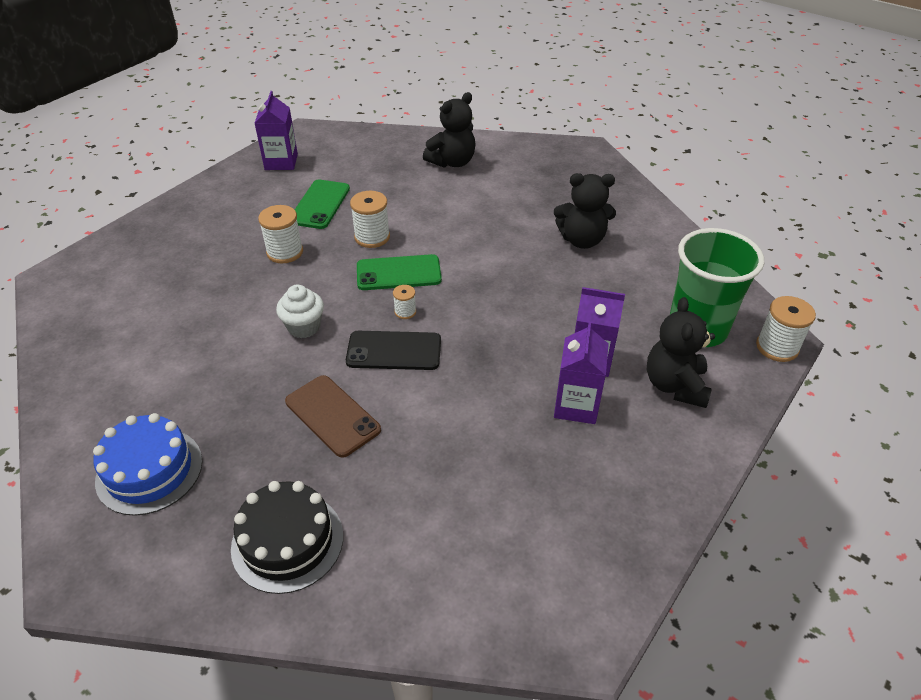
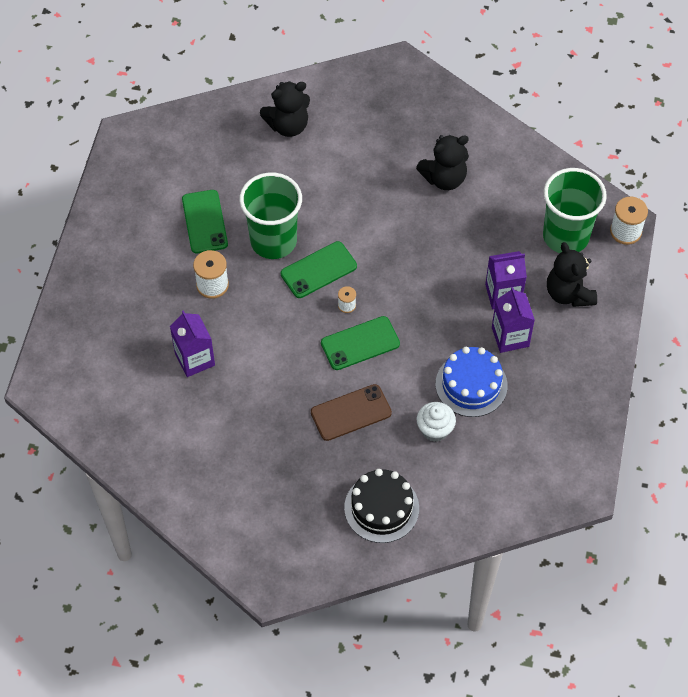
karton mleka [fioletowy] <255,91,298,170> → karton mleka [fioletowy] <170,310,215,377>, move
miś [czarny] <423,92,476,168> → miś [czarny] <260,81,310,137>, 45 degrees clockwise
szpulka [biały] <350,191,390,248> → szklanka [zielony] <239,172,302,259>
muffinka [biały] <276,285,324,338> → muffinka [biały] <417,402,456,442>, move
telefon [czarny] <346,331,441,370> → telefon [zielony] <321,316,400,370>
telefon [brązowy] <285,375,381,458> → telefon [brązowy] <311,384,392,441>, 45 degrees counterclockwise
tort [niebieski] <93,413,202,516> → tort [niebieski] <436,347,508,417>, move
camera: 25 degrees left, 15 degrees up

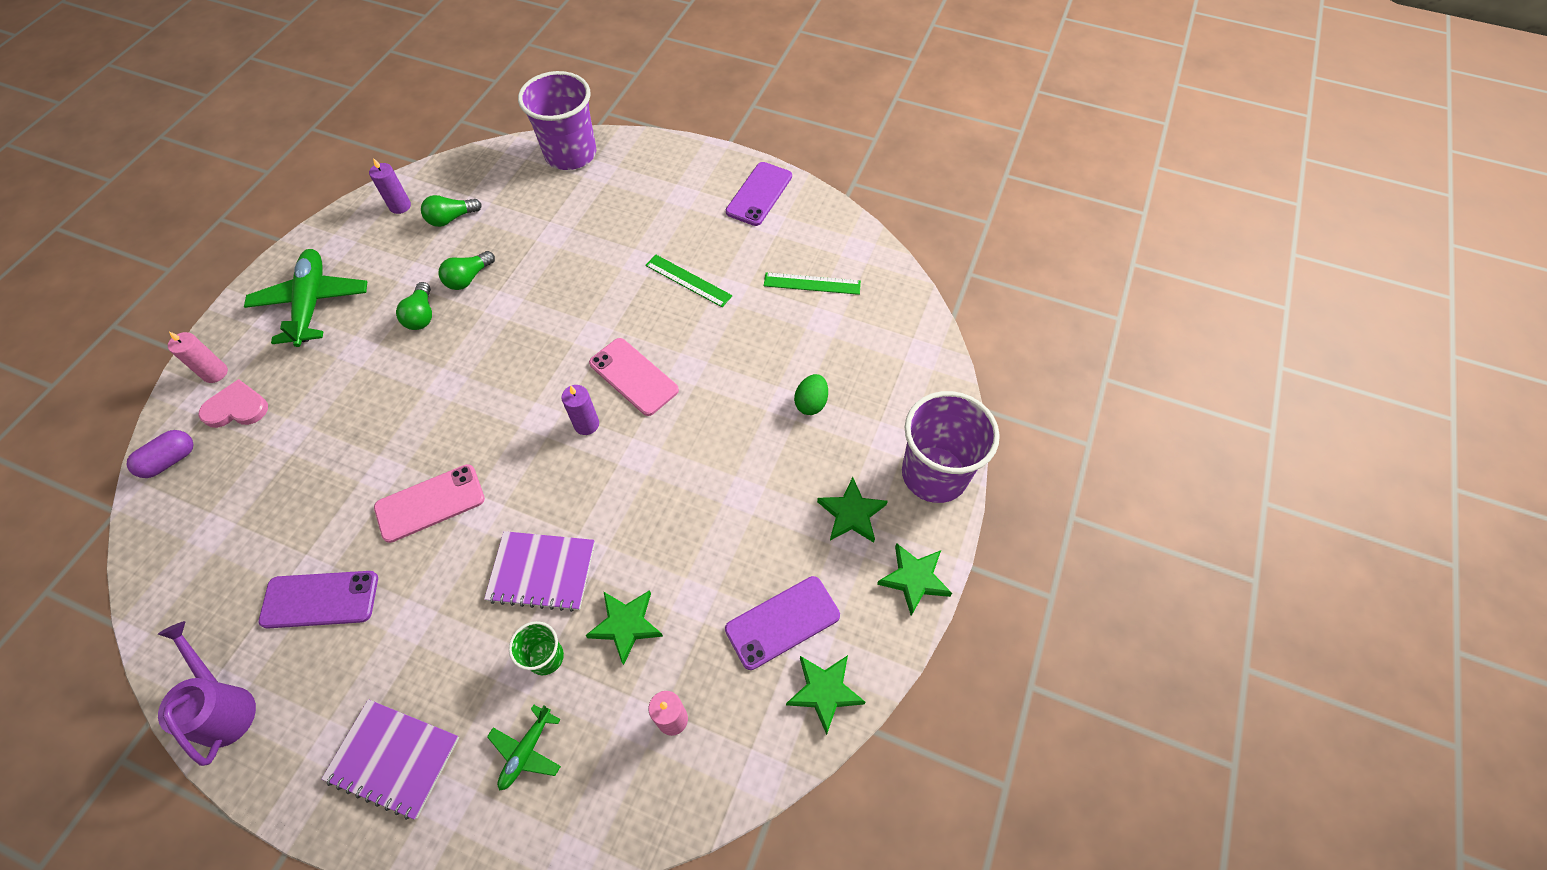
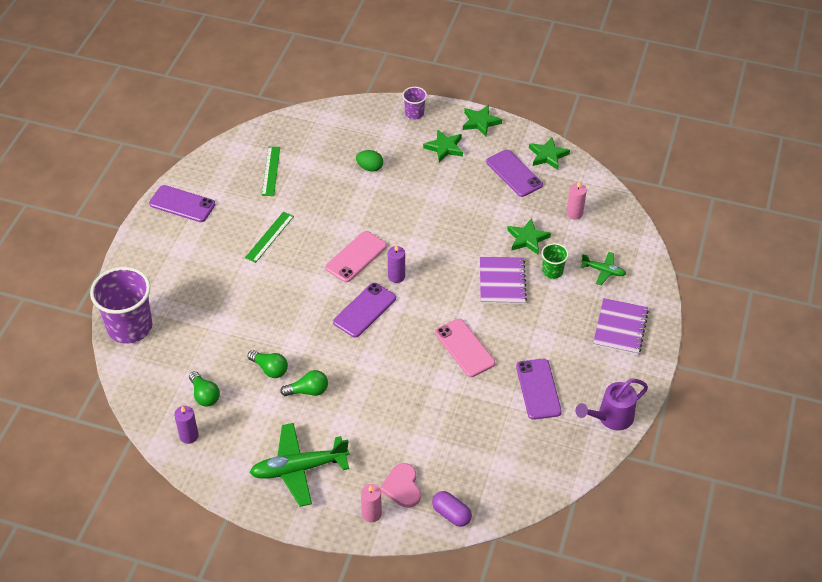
szklanka [fioletowy] <902,391,1000,503> → szklanka [fioletowy] <402,87,427,119>, x0.48
- → telefon [fioletowy] <333,283,396,338>
camera: 95 degrees left, 10 degrees down

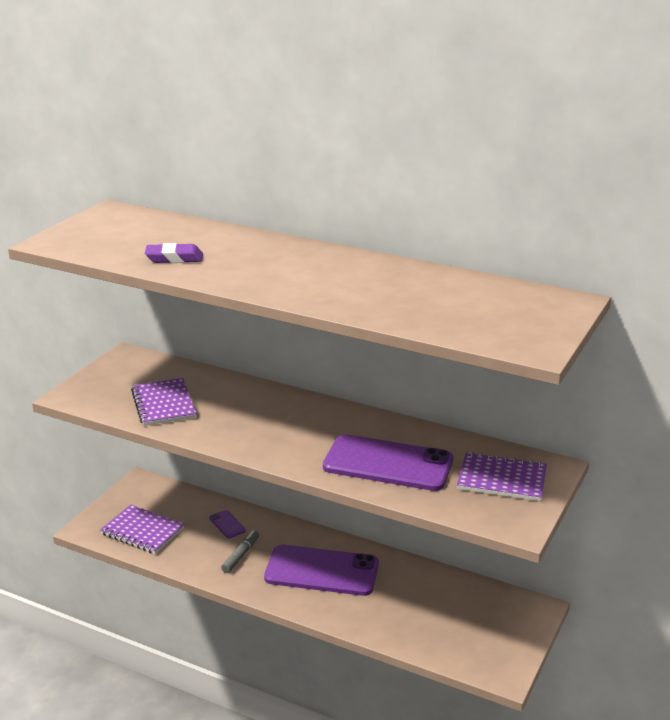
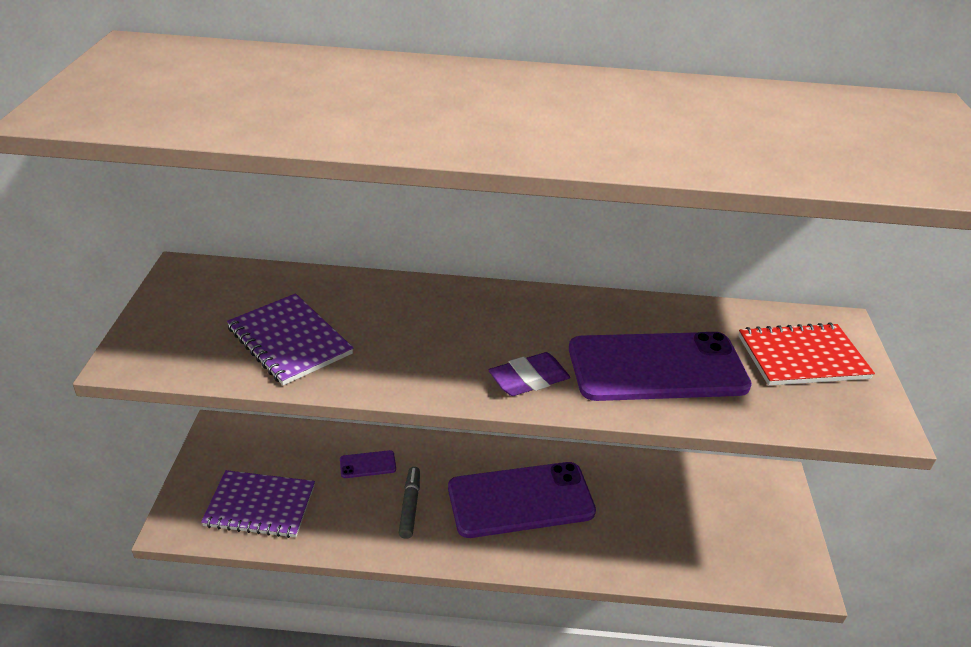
gumka do mazania [fioletowy] <145,243,203,263> → gumka do mazania [fioletowy] <489,352,570,396>, move
zeszyt [fioletowy] <457,452,547,501> → zeszyt [czerwony] <738,323,875,386>
telefon [fioletowy] <209,510,246,538> → telefon [fioletowy] <340,450,396,478>, 45 degrees counterclockwise
camera: 25 degrees left, 10 degrees up

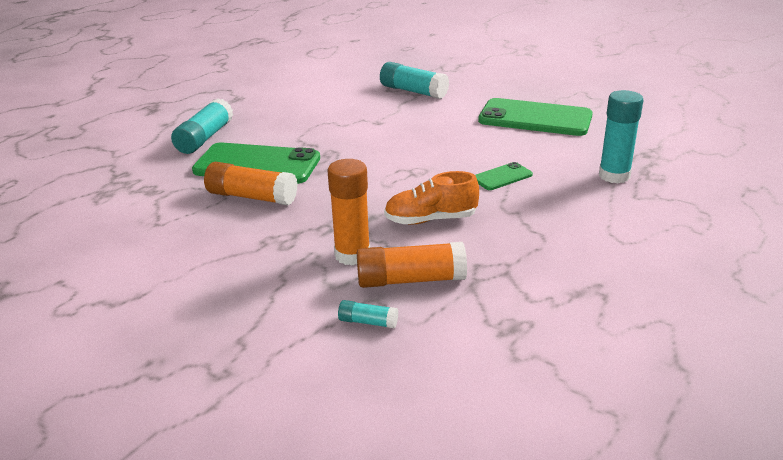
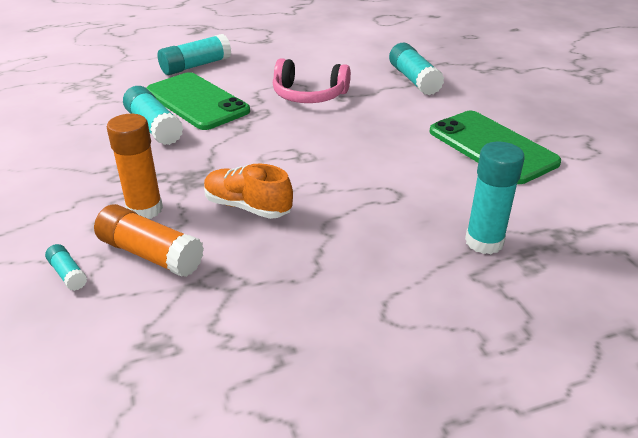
klej w sztyfcie [pomarańczowy] <204,162,298,205> → klej w sztyfcie [turkusowy] <123,86,184,145>
telefon [zielony] <475,162,533,190> → -
- → słuchawki [różowy] <273,58,351,103>
camera: 35 degrees right, 5 degrees up

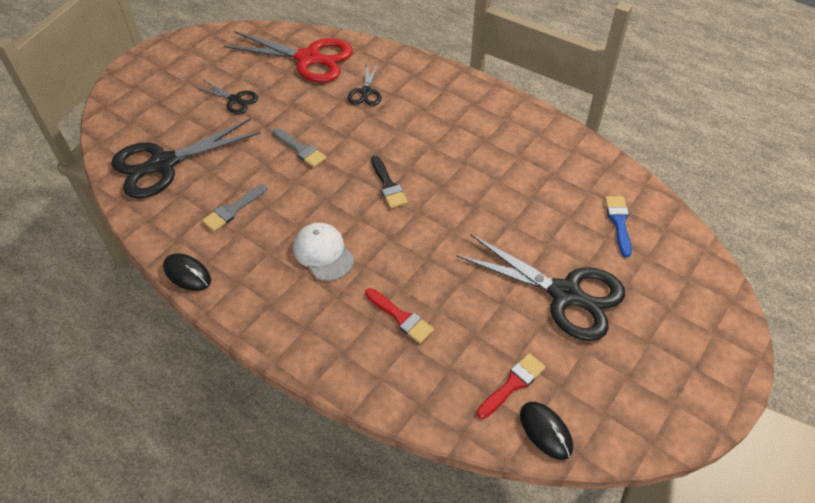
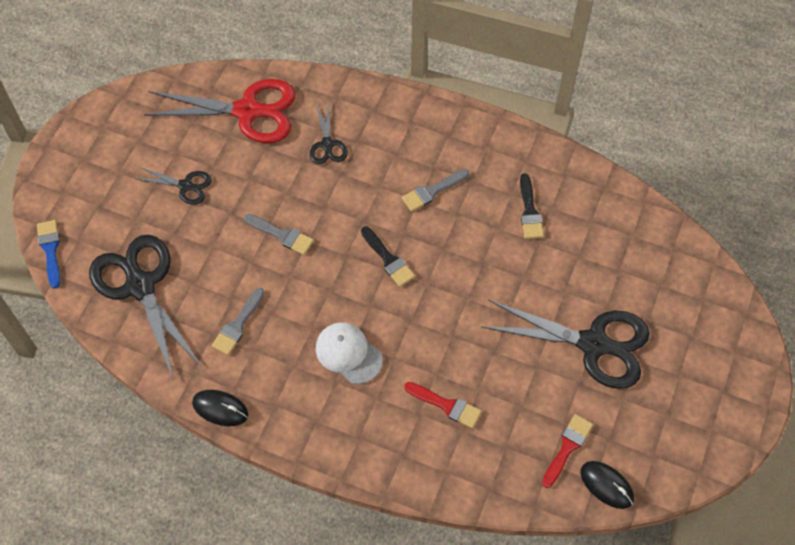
nożyczki [czarny] <111,118,261,199> → nożyczki [czarny] <89,235,202,380>, 105 degrees clockwise
pędzel [niebieski] <605,196,632,257> → pędzel [niebieski] <37,220,60,289>, move
- → pędzel [szary] <402,169,469,212>
- → pędzel [czarny] <520,173,544,239>
camera: 15 degrees left, 10 degrees up

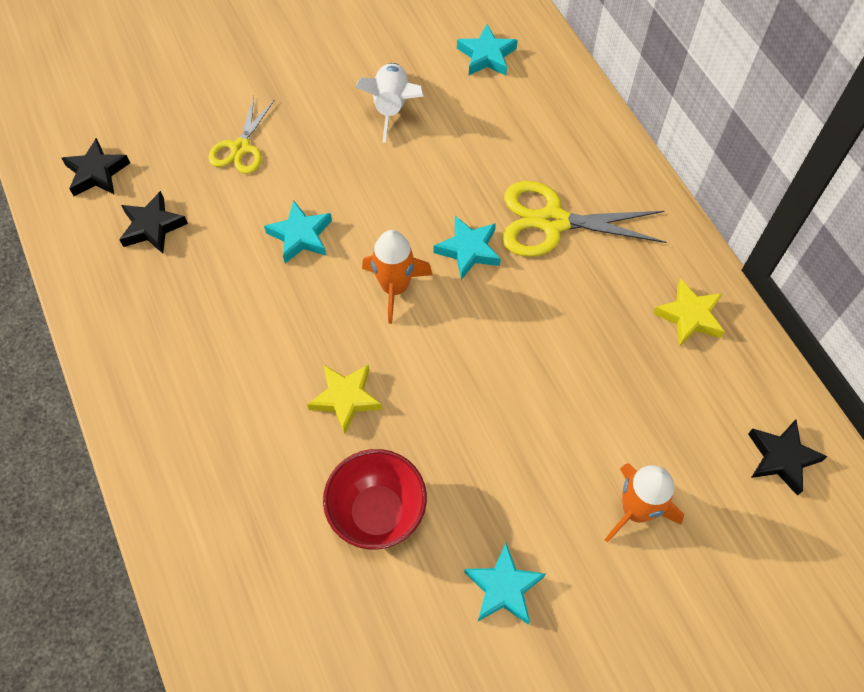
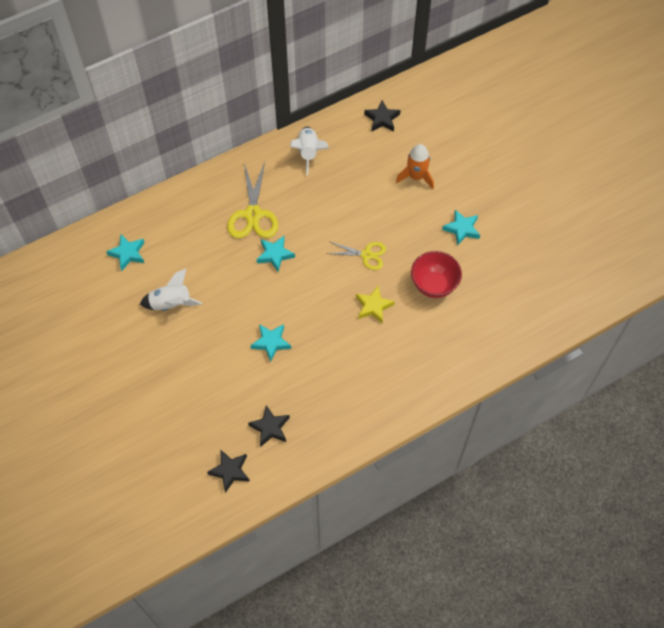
nożyczki [żółty] <208,96,275,174> → nożyczki [żółty] <326,242,386,270>, move
rakieta [pomarańczowy] <362,230,433,324> → -
gwiazda [żółty] <653,279,725,347> → rakieta [biały] <290,127,329,175>
camera: 95 degrees left, 0 degrees up

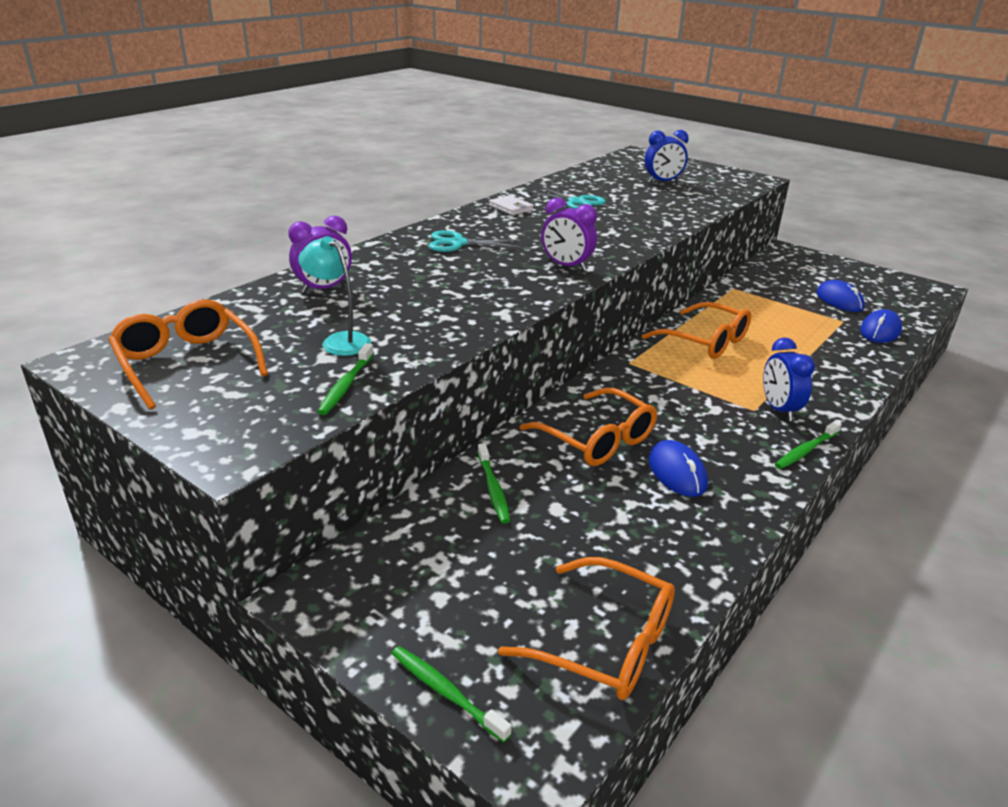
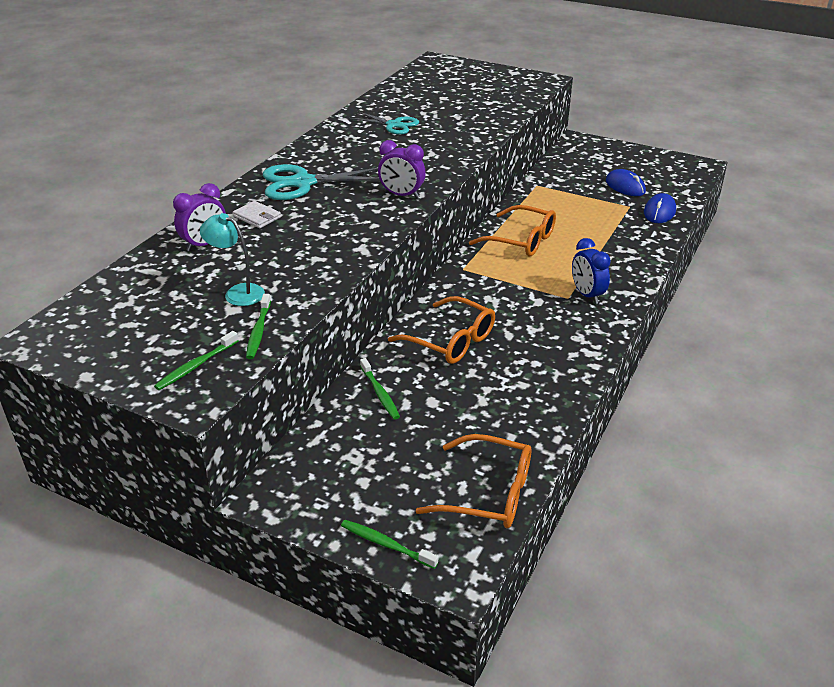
budzik [niebieski] <645,130,689,183> → -
portfel [biały] <489,195,534,215> → portfel [biały] <233,201,281,228>, move
nożyczki [turkusowy] <429,230,521,252> → nożyczki [turkusowy] <263,164,380,200>, x1.58
okulary [pomarańczowy] <108,299,268,410> → -
szczoteczka do zębów [zielony] <775,421,842,469> → szczoteczka do zębów [zielony] <154,331,238,390>, move
myszka [niebieski] <649,440,708,497> → -
camera: 10 degrees left, 5 degrees up

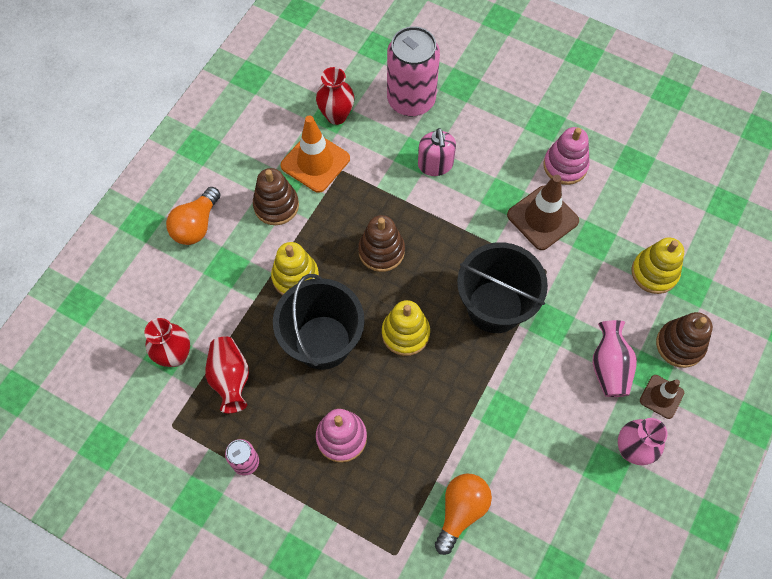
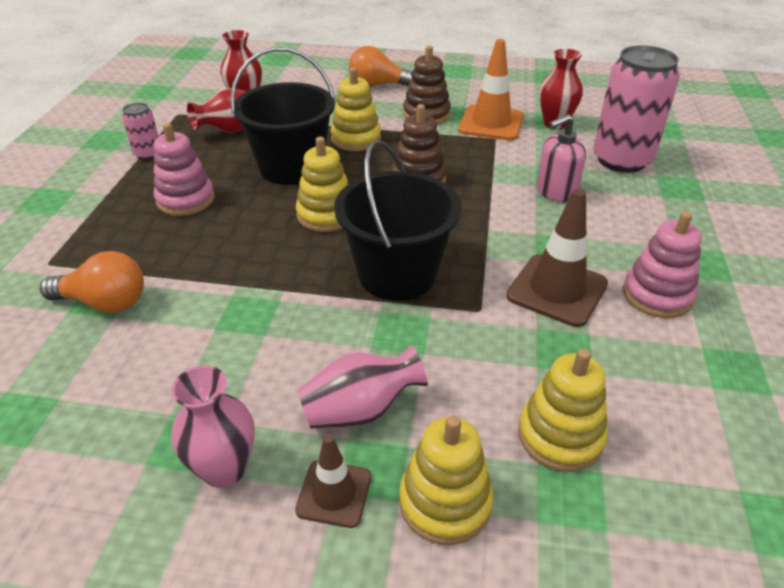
zabawka nakładanka [brązowy] <656,312,713,368> → zabawka nakładanka [żółty] <399,416,493,545>
camera: 70 degrees right, 25 degrees down

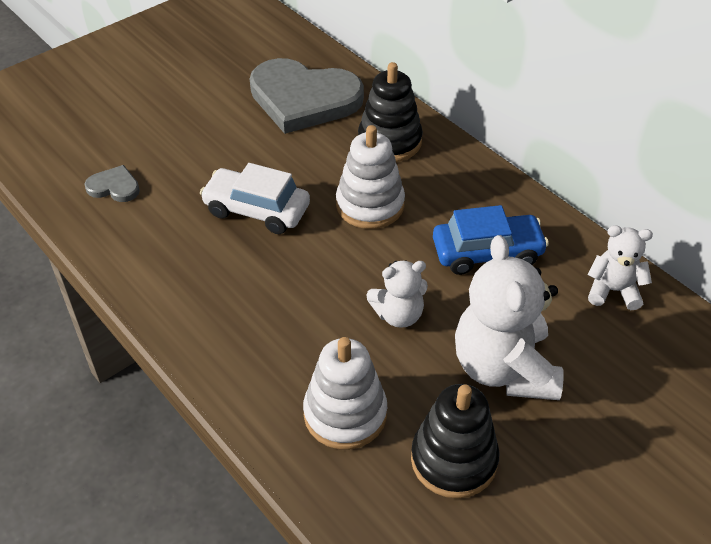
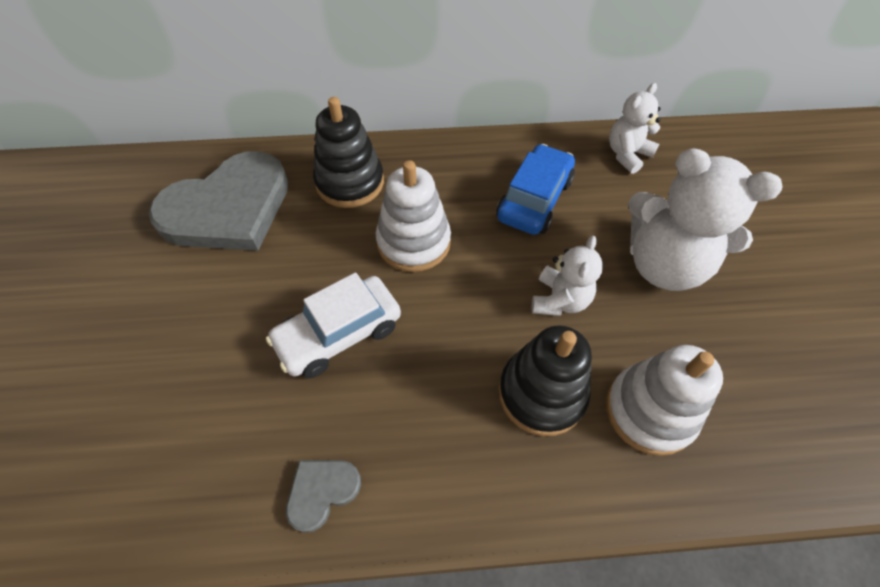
serce [szary] <85,165,140,202> → serce [szary] <286,460,361,533>, move
zabawka nakładanka [czarny] <411,384,500,499> → zabawka nakładanka [czarny] <498,325,592,436>, move
camera: 55 degrees left, 10 degrees up

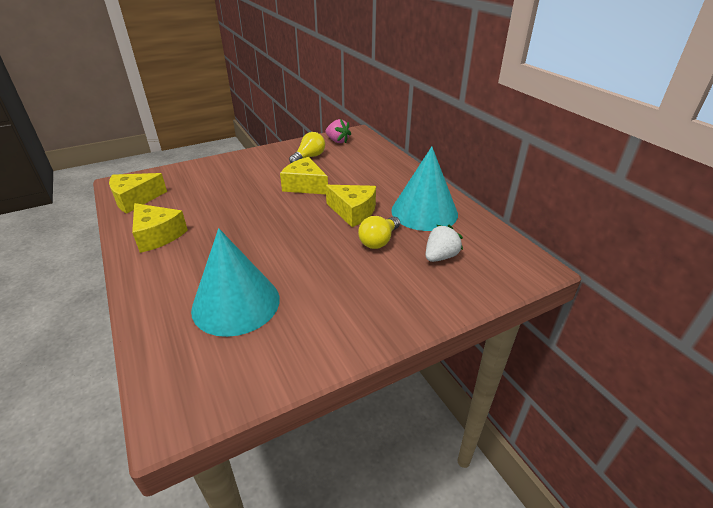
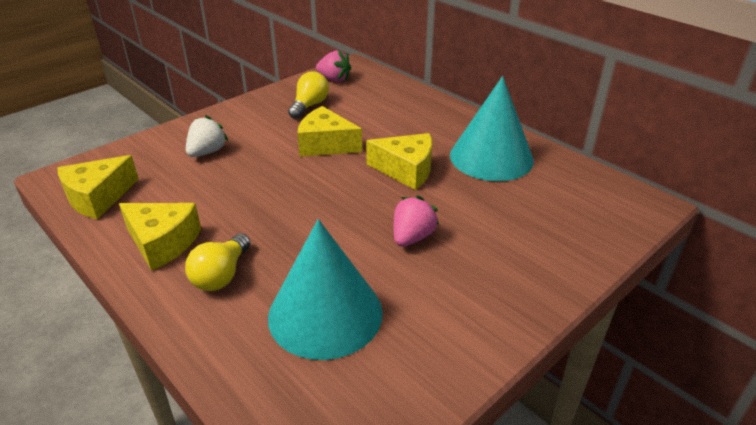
żarówka [żółty] <358,216,400,249> → żarówka [żółty] <185,234,250,291>, move
truskawka [biały] <426,225,463,262> → truskawka [biały] <186,115,228,157>, move
- → truskawka [różowy] <393,196,439,247>
camera: 15 degrees left, 0 degrees up

